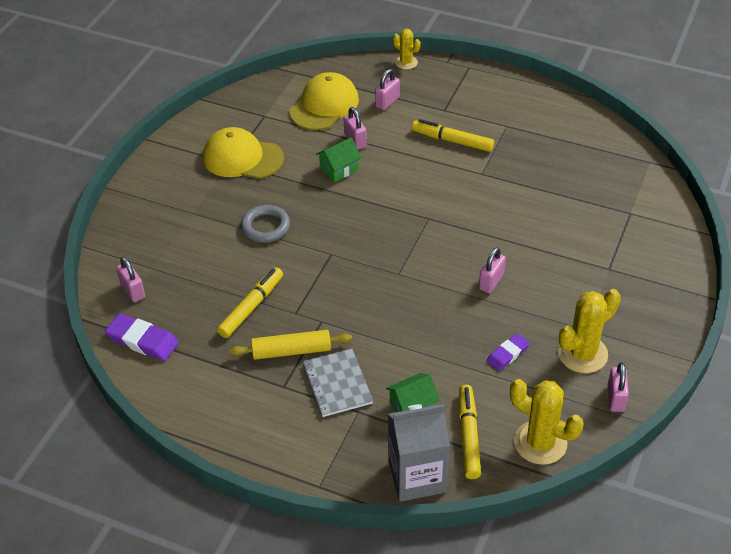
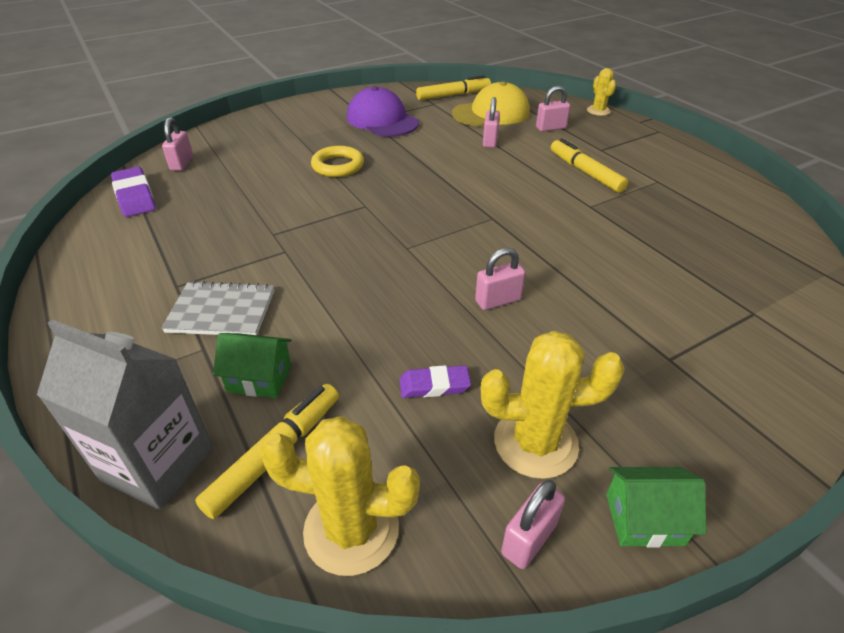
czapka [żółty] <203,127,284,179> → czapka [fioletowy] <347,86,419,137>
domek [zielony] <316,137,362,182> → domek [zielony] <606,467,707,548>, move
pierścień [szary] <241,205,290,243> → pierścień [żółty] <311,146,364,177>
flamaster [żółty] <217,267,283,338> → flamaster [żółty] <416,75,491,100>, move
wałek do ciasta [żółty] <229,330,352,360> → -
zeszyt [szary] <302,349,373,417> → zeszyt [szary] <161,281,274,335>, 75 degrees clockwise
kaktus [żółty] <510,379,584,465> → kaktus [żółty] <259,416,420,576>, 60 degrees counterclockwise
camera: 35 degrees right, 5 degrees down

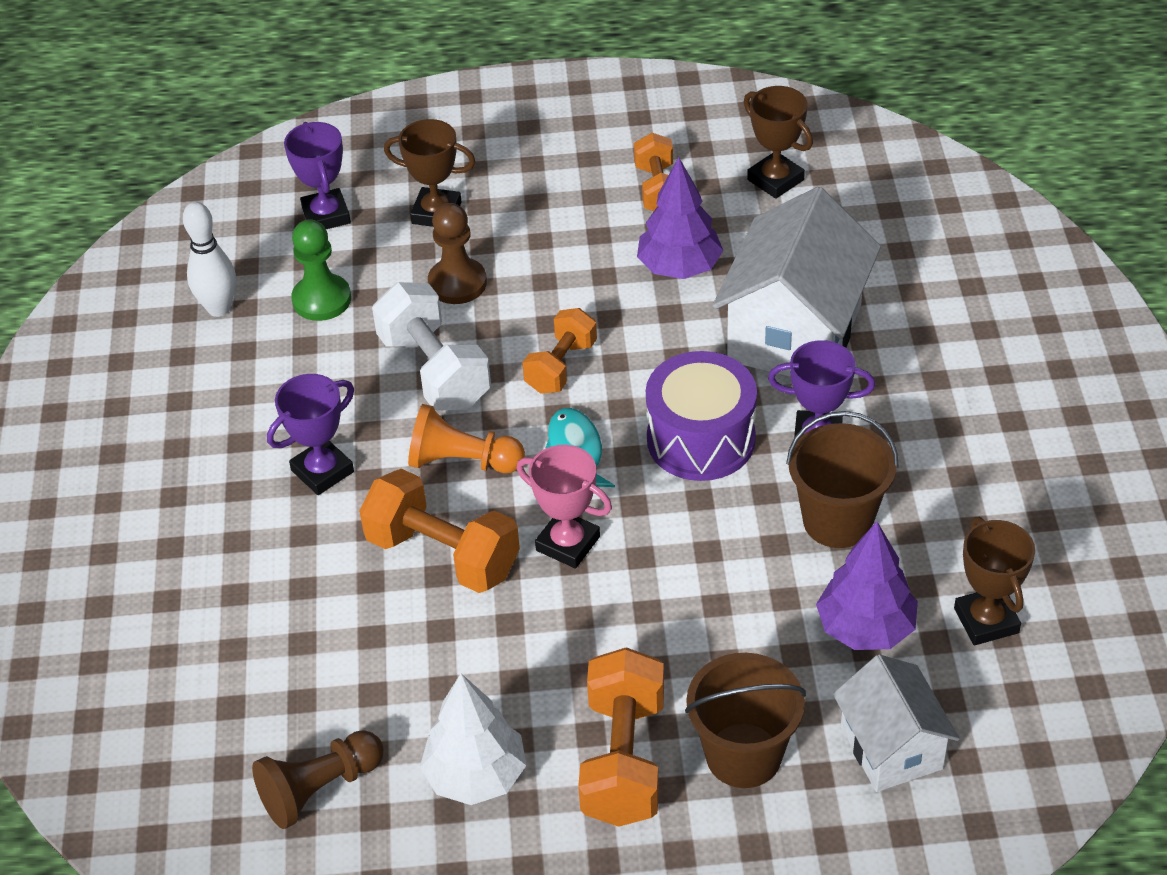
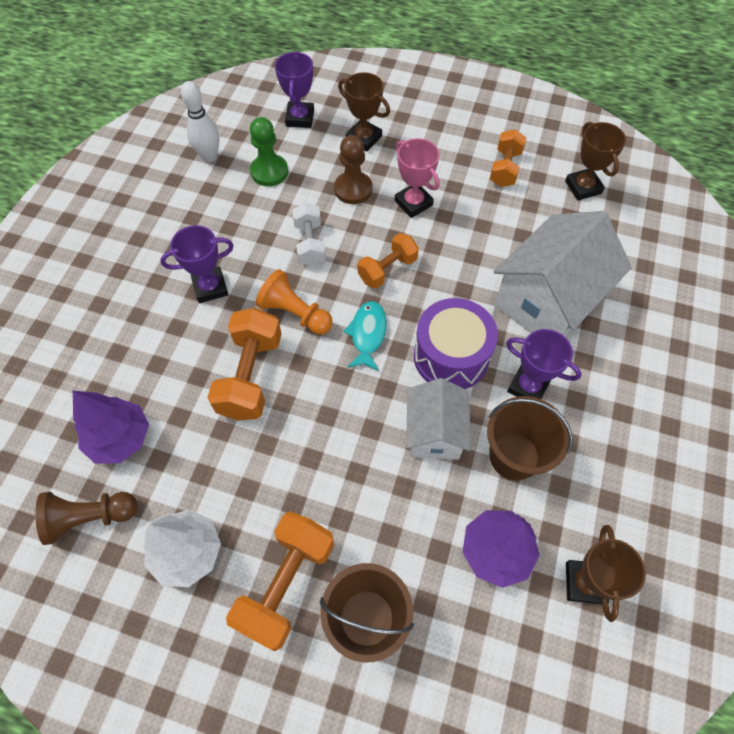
drzewko [fioletowy] <637,157,724,279> → drzewko [fioletowy] <73,391,149,464>, move
hantel [biały] <372,282,491,410> → hantel [biały] <292,203,326,266>, x0.64
puchar [różowy] <517,445,612,568> → puchar [różowy] <395,138,440,218>, move
hantel [pomarańczowy] <359,469,520,593> → hantel [pomarańczowy] <207,308,282,421>, 45 degrees clockwise
domek [biały] <833,654,960,792> → domek [biały] <406,378,471,460>, move
camera: 20 degrees right, 15 degrees up

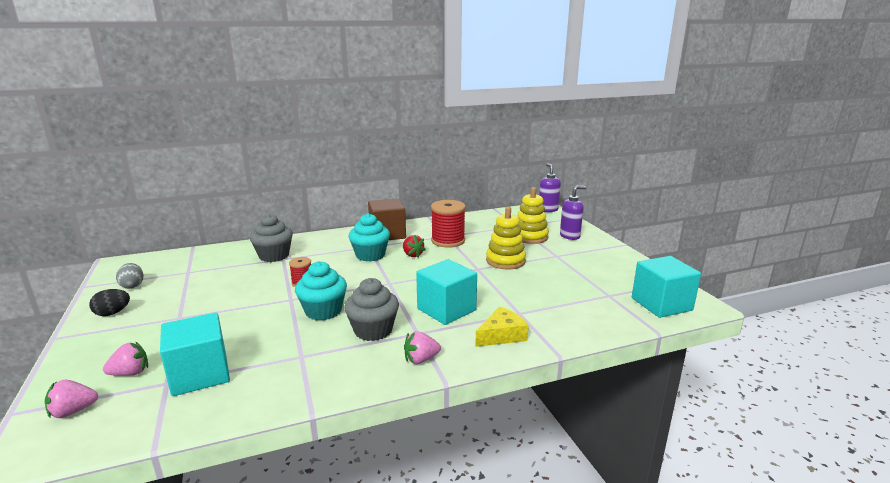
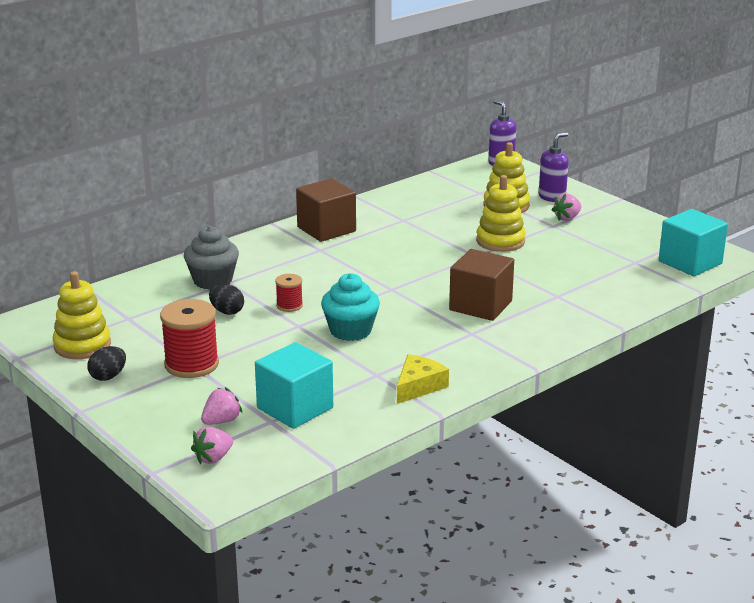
szpulka [czerwony] <431,200,466,248> → szpulka [czerwony] <160,299,219,378>, move
muffinka [turkusowy] <349,213,390,262> → -
truskawka [czerwony] <403,235,426,258> → -
sześcian [turkusowy] <416,259,477,325> → sześcian [brązowy] <449,249,514,321>
jajko [szary] <116,263,144,289> → zabawka nakładanka [żółty] <53,271,111,359>
muffinka [szary] <344,278,399,341> → -
ser [żółty] <475,307,529,347> → ser [żółty] <397,354,449,404>, move
truskawka [różowy] <404,331,441,364> → truskawka [różowy] <552,193,582,221>, move
- → jajko [czarny] <209,284,244,315>
camera: 20 degrees left, 5 degrees up

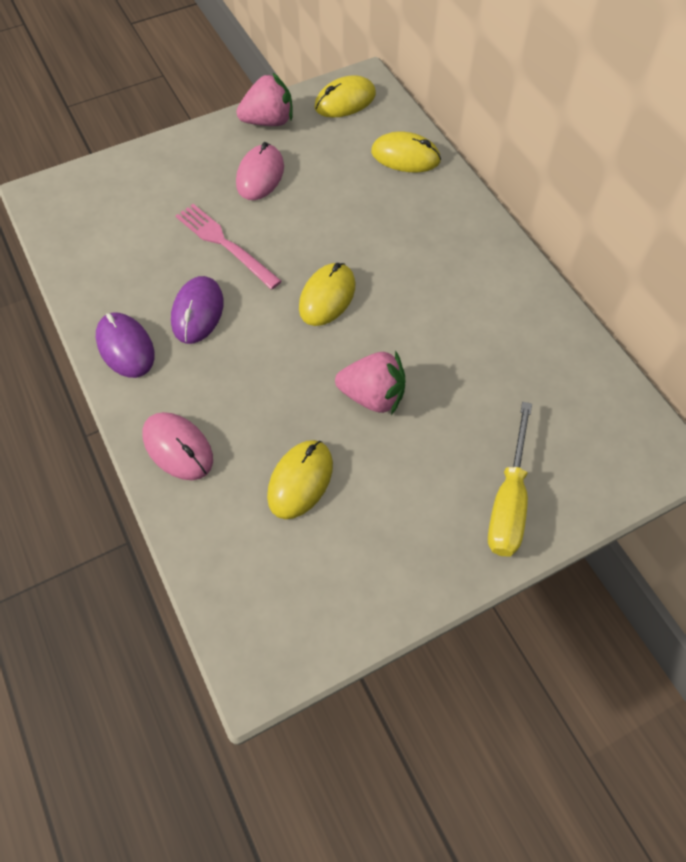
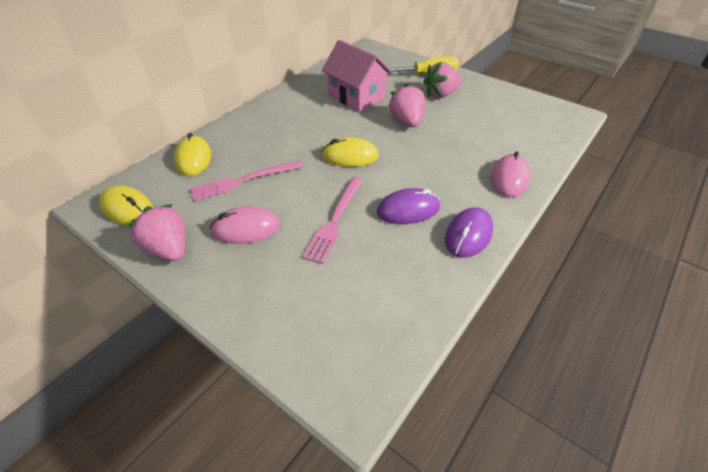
myszka [żółty] <267,440,333,519> → -
- → domek [różowy] <322,40,392,112>
- → truskawka [różowy] <423,62,462,98>
- → widelec [różowy] <190,160,303,201>
camera: 115 degrees left, 15 degrees down

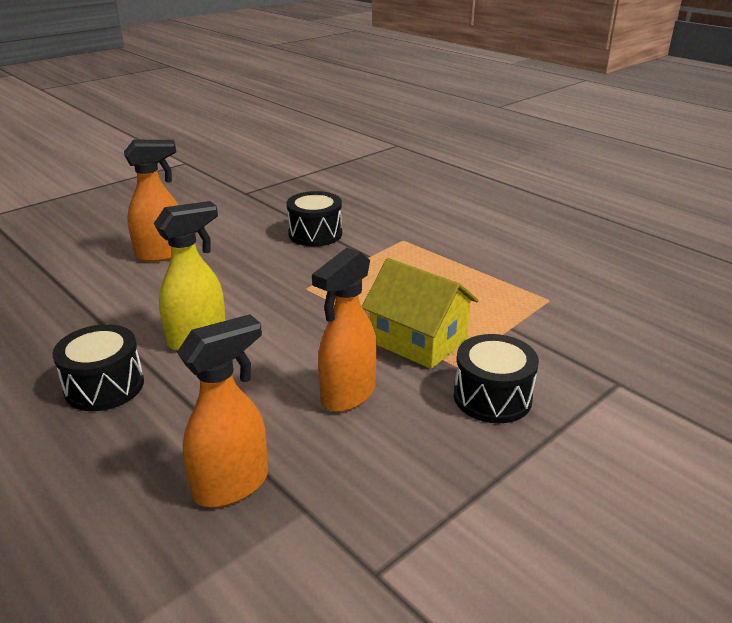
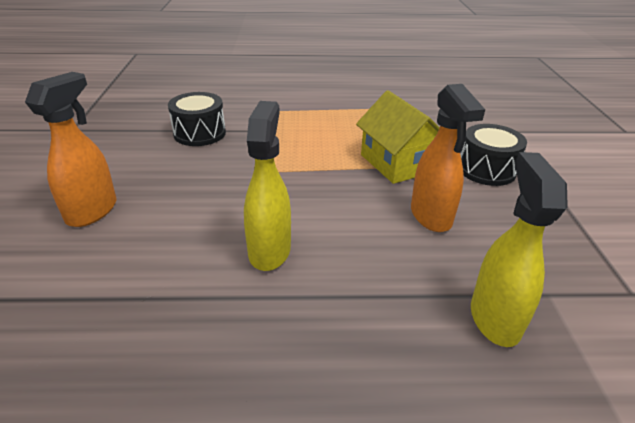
domek [żółty] <362,258,479,369> → domek [żółty] <356,90,440,184>, 75 degrees clockwise
spryskiwacz [pomarańczowy] <177,314,268,507> → spryskiwacz [żółty] <471,152,568,347>
bęben [czarny] <52,324,144,411> → -
camera: 50 degrees left, 5 degrees up

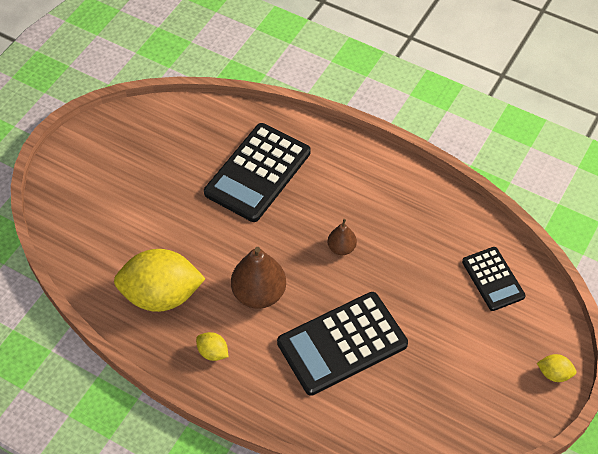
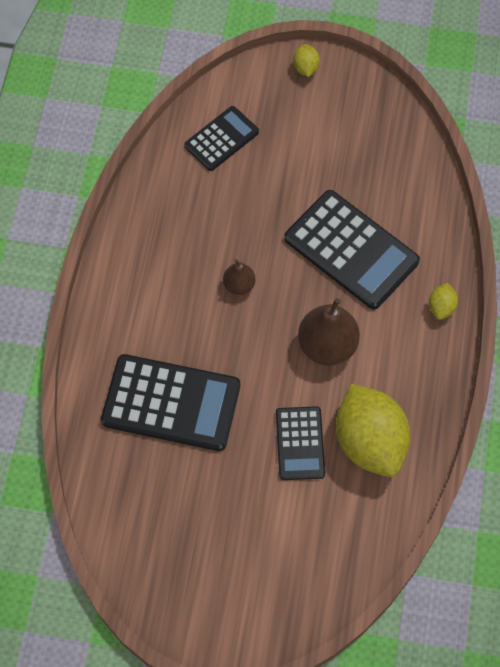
cytryna [żółty] <196,332,229,361> → cytryna [żółty] <429,283,458,320>, move
- → kalkulator [czarny] <276,406,325,480>
camera: 110 degrees left, 10 degrees up

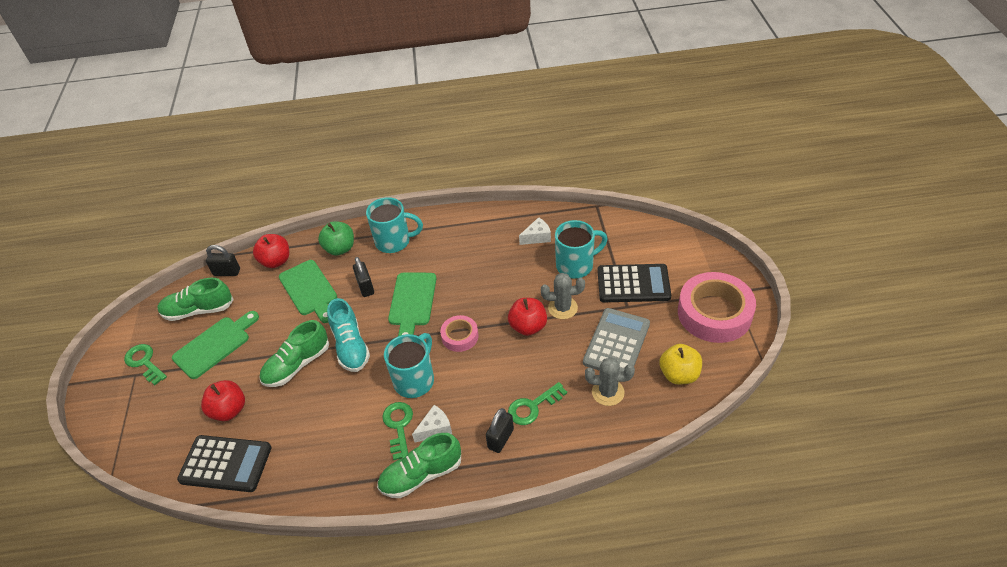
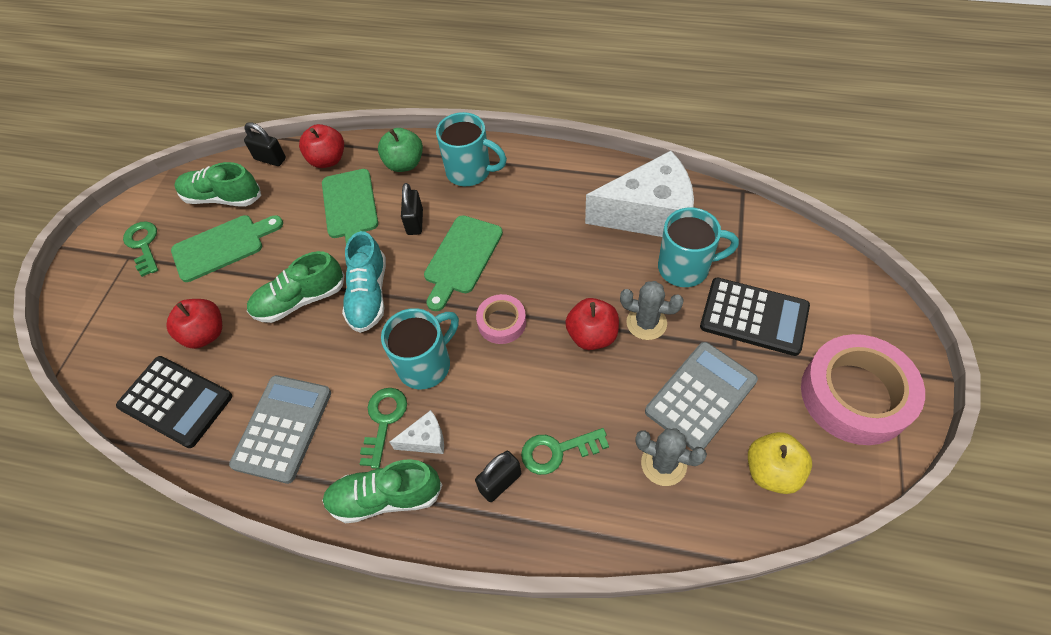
ser [biały] <519,217,551,245> → ser [biały] <585,151,694,237>, x2.38
- → kalkulator [szary] <229,375,331,484>
camera: 20 degrees right, 10 degrees up

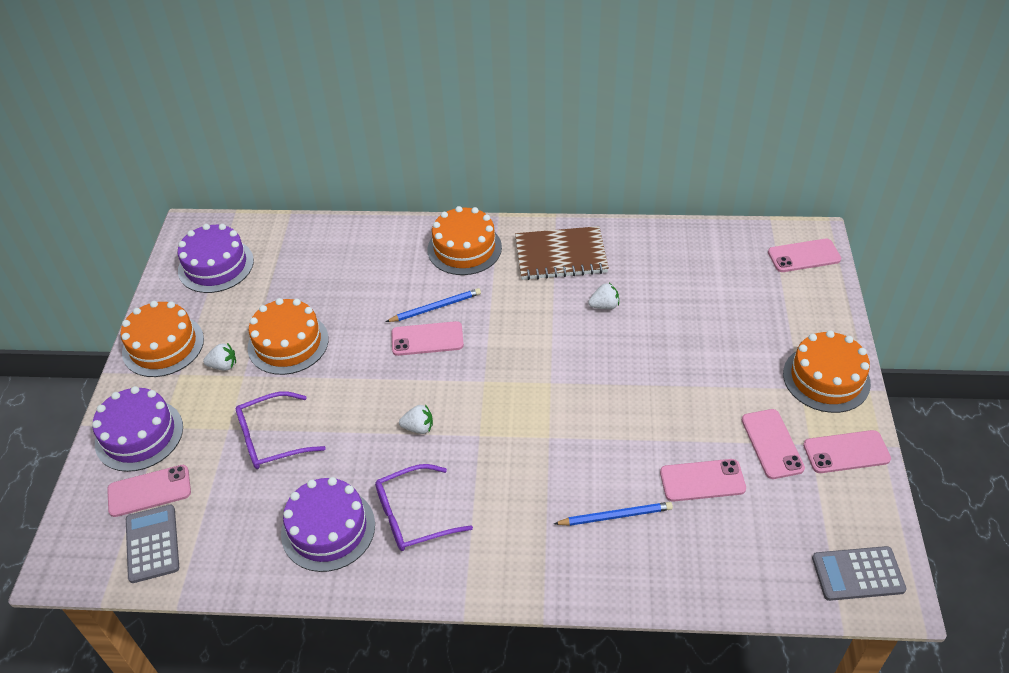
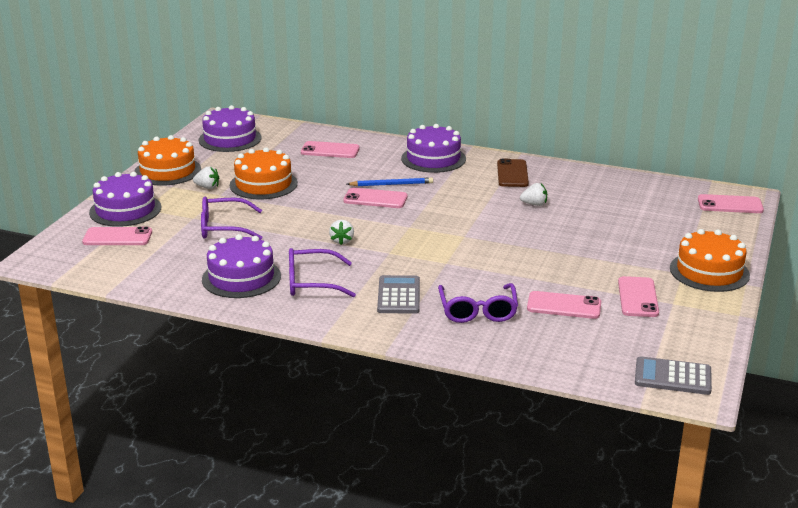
tort [pomarańczowy] <427,206,502,275> → tort [fioletowy] <401,124,466,173>
zeszyt [brązowy] <515,226,609,280> → telefon [brązowy] <497,159,529,187>
truskawka [biały] <399,405,433,434> → truskawka [biały] <329,220,354,245>, 75 degrees clockwise
telefon [różowy] <803,430,891,473> → telefon [różowy] <301,141,360,158>, move
ołówek [niebieski] <554,502,673,526> → okulary [fioletowy] <438,283,518,323>
kalkulator [szary] <126,505,179,583> → kalkulator [szary] <377,275,420,314>, move
camera: 15 degrees right, 20 degrees down

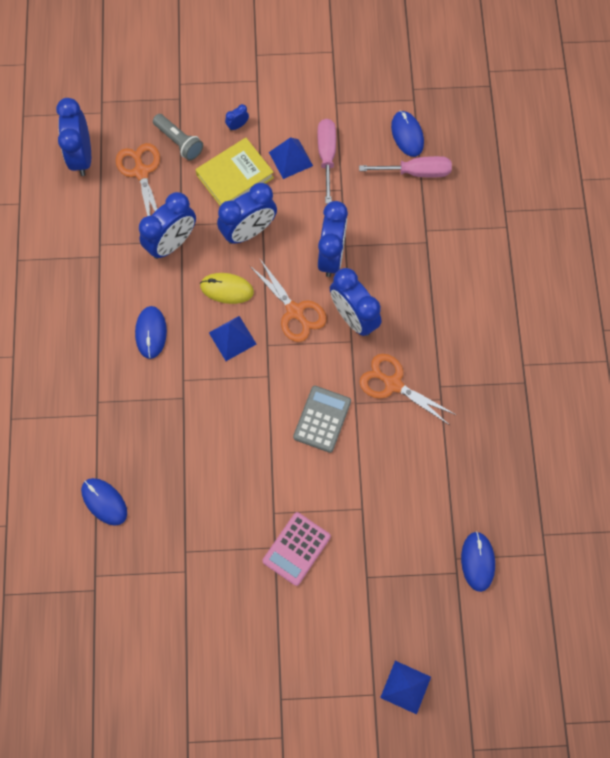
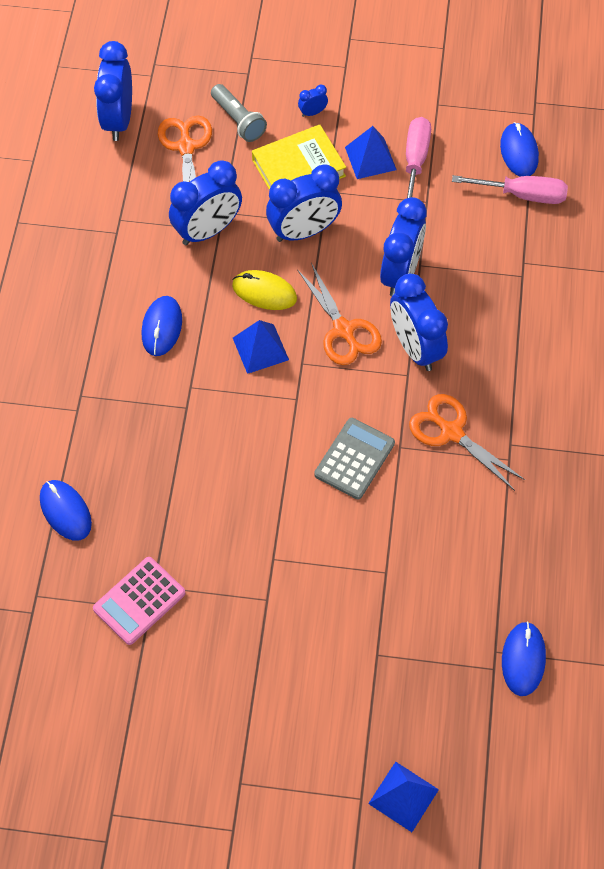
kalkulator [różowy] <262,512,331,586> → kalkulator [różowy] <93,557,185,645>, move
camera: 10 degrees right, 10 degrees down

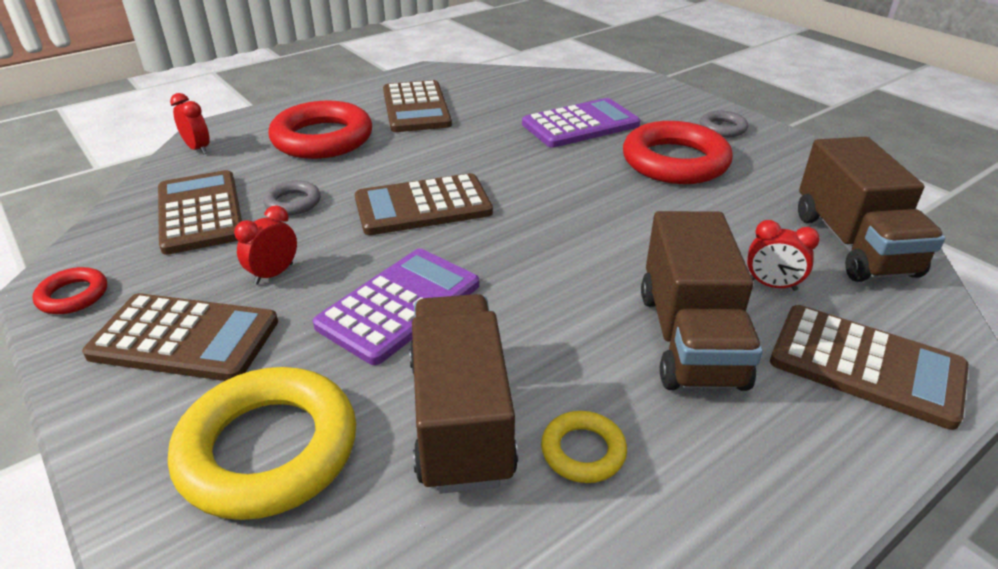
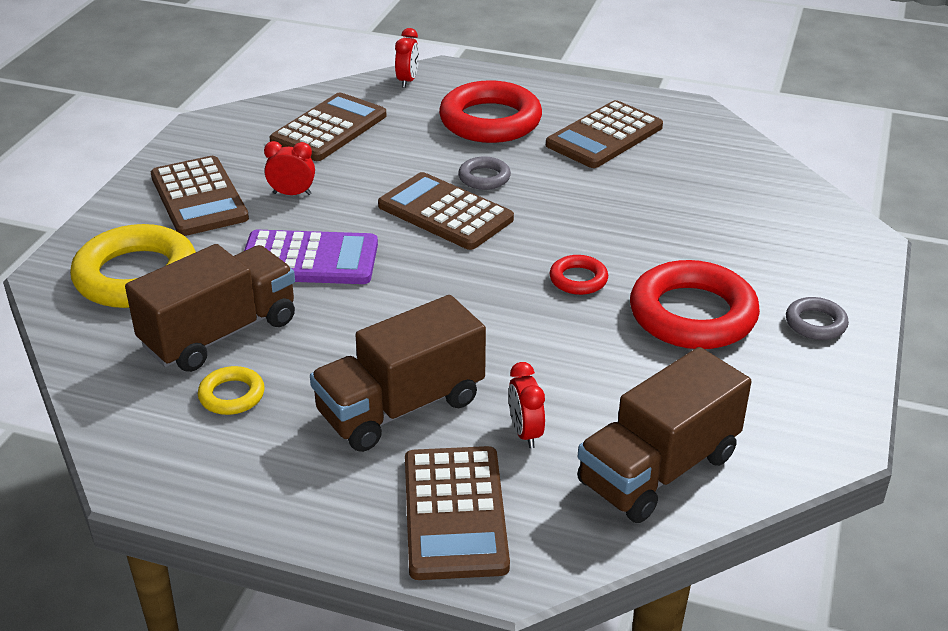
kalkulator [fioletowy] <522,98,640,148> → -
pierścień [szary] <263,180,321,215> → pierścień [szary] <458,157,511,190>, move
pierścień [czerwony] <33,267,107,314> → pierścień [czerwony] <550,255,608,295>, move
camera: 55 degrees right, 0 degrees up

